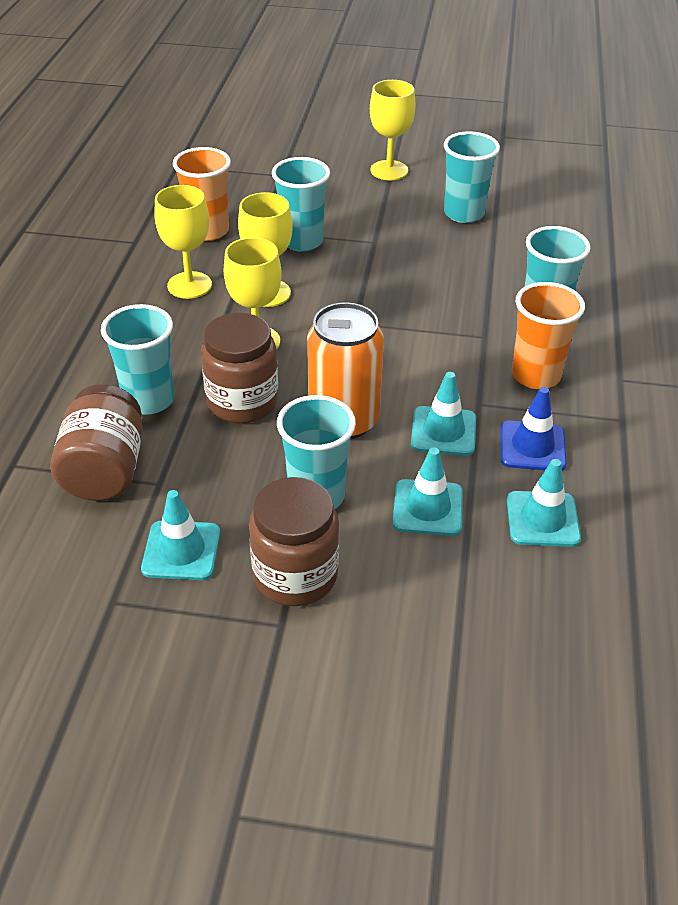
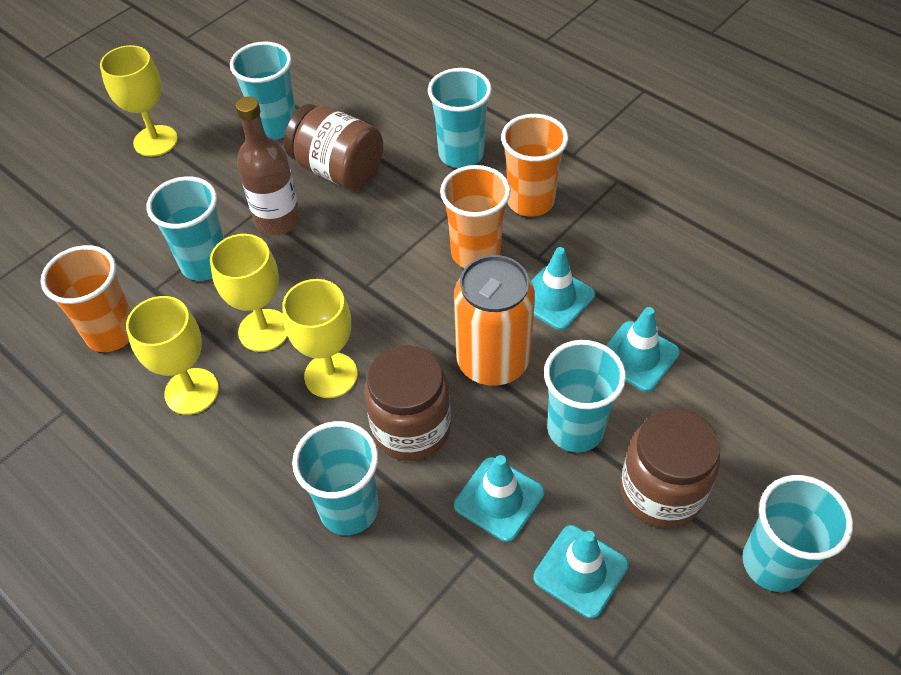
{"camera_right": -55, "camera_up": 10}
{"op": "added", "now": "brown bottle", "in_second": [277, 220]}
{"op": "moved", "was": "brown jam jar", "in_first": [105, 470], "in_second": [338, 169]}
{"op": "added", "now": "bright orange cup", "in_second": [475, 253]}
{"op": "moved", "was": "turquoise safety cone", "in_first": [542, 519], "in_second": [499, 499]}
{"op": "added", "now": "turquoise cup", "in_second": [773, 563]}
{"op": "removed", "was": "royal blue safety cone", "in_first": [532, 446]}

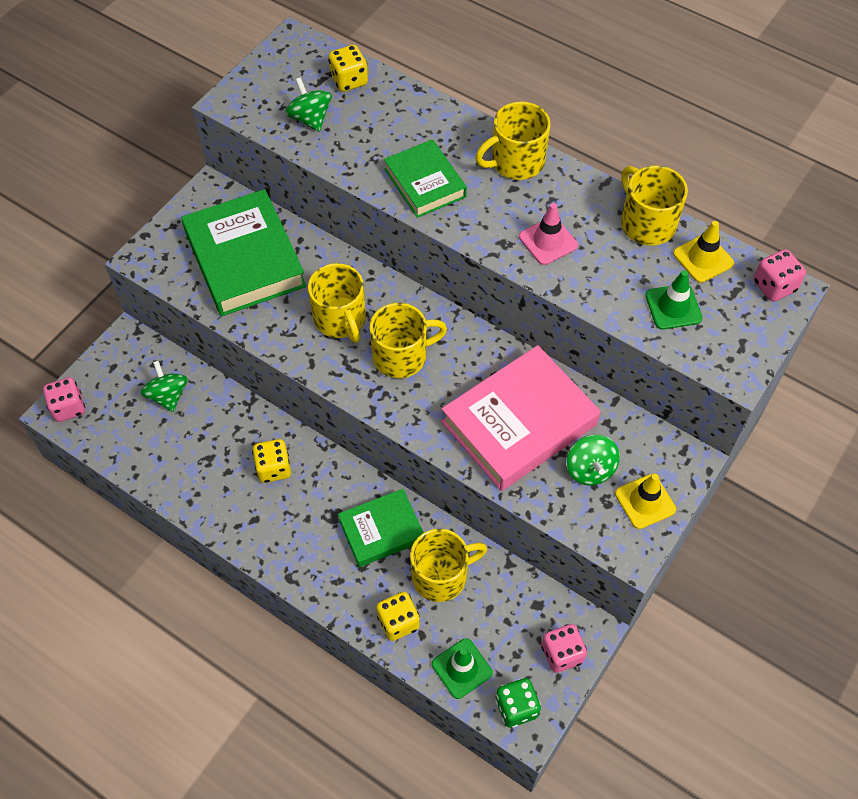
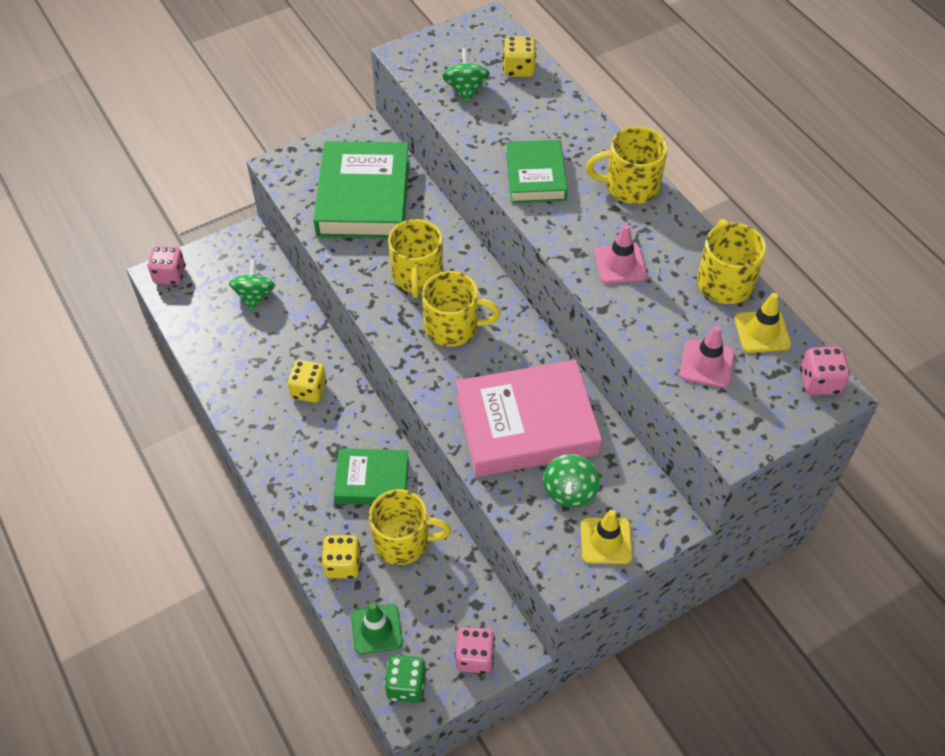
{"camera_right": 25, "camera_up": -5}
{"op": "recoloured", "was": "emerald safety cone", "now": "rosy safety cone", "in_first": [673, 307], "in_second": [706, 364]}

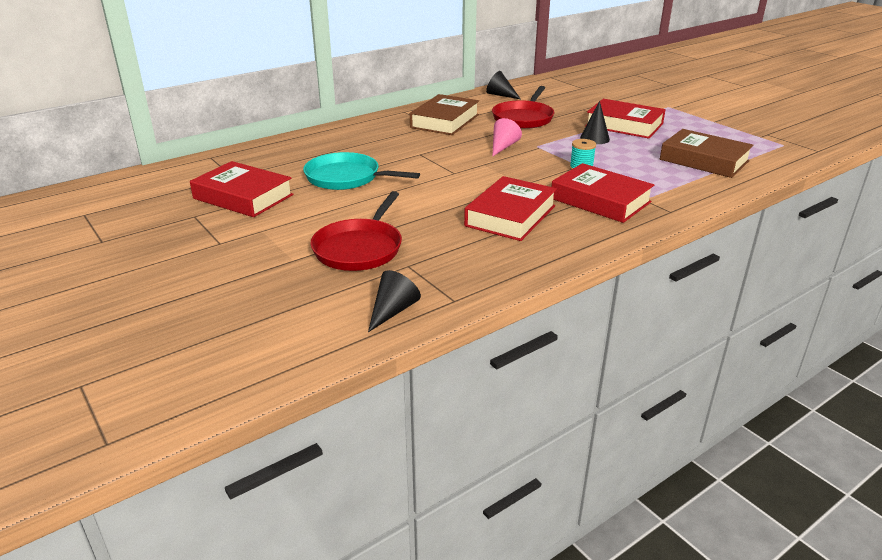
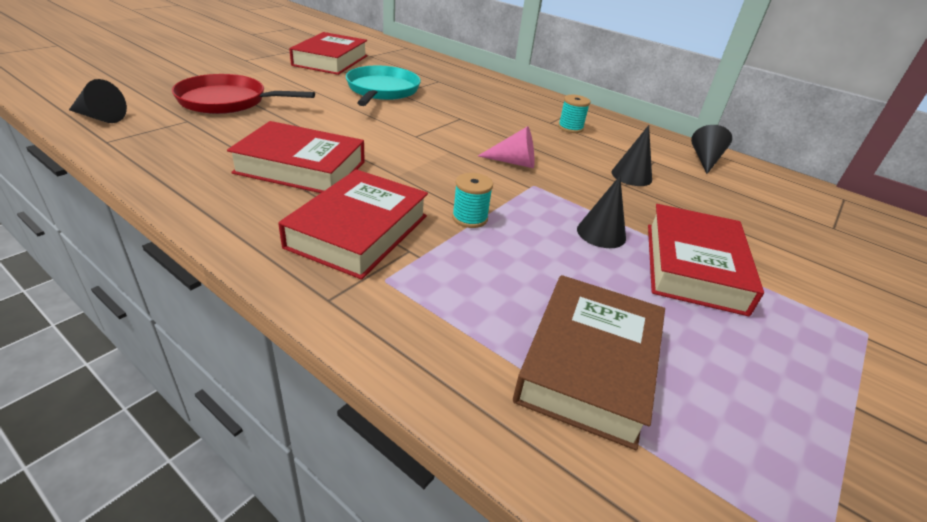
{"camera_right": 70, "camera_up": 5}
{"op": "replaced", "was": "brown book", "now": "turquoise spool", "in_first": [445, 121], "in_second": [570, 128]}
{"op": "replaced", "was": "red skillet", "now": "black cone", "in_first": [523, 118], "in_second": [631, 176]}

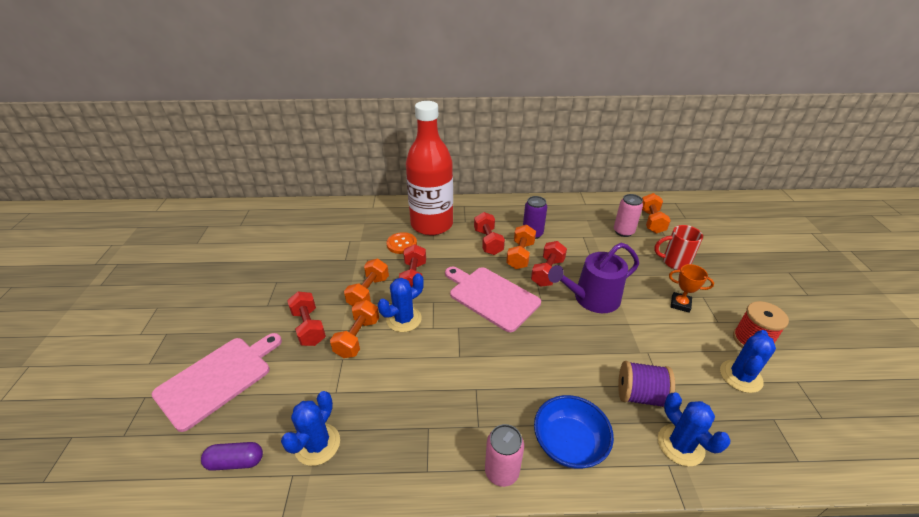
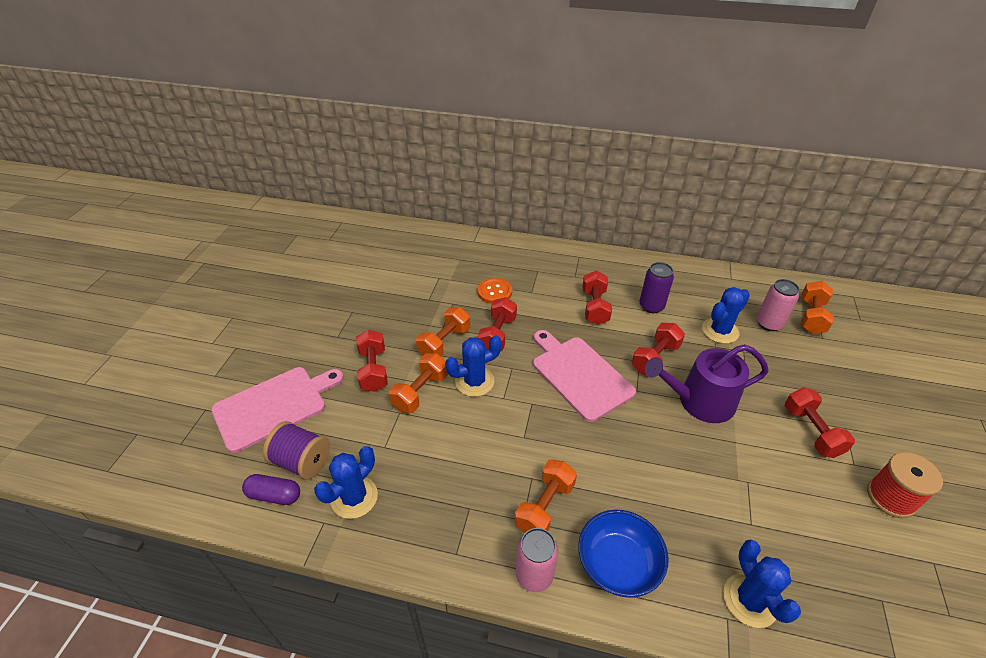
{"camera_right": 15, "camera_up": 5}
{"op": "moved", "was": "violet spool", "in_first": [640, 395], "in_second": [302, 461]}
{"op": "moved", "was": "bright orange dumbbell", "in_first": [520, 255], "in_second": [545, 506]}
{"op": "moved", "was": "royal blue cactus", "in_first": [740, 376], "in_second": [720, 331]}
{"op": "replaced", "was": "bright orange prize cup", "now": "red dumbbell", "in_first": [680, 304], "in_second": [811, 431]}
{"op": "removed", "was": "red bottle", "in_first": [432, 224]}
{"op": "removed", "was": "red mug", "in_first": [674, 262]}

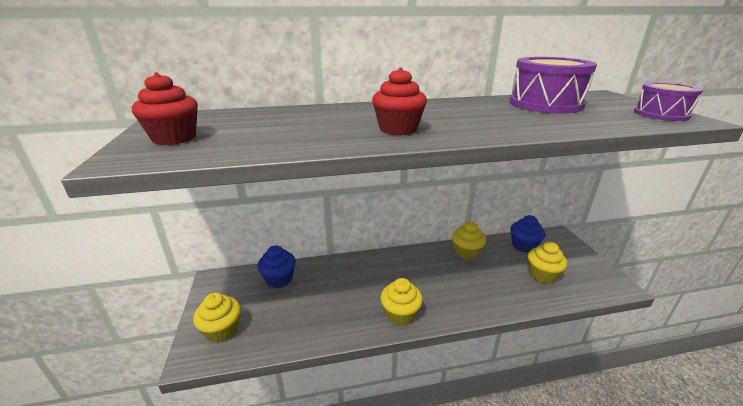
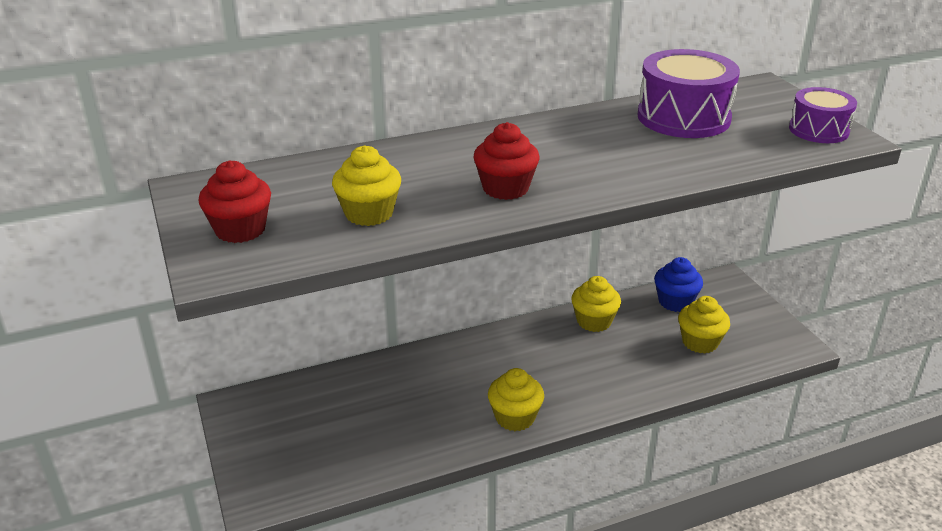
{"camera_right": -10, "camera_up": 5}
{"op": "moved", "was": "yellow fairy cake", "in_first": [222, 330], "in_second": [369, 213]}
{"op": "removed", "was": "royal blue fairy cake", "in_first": [279, 279]}

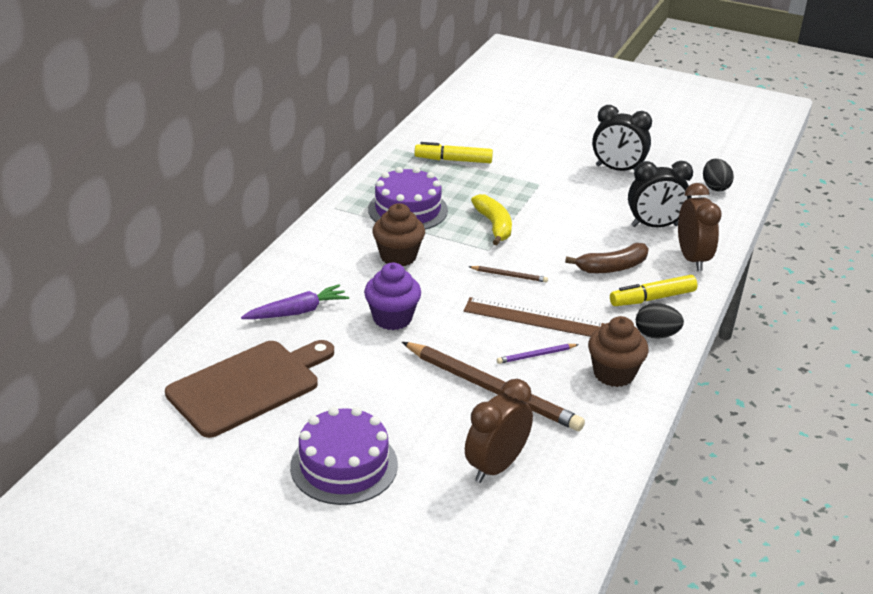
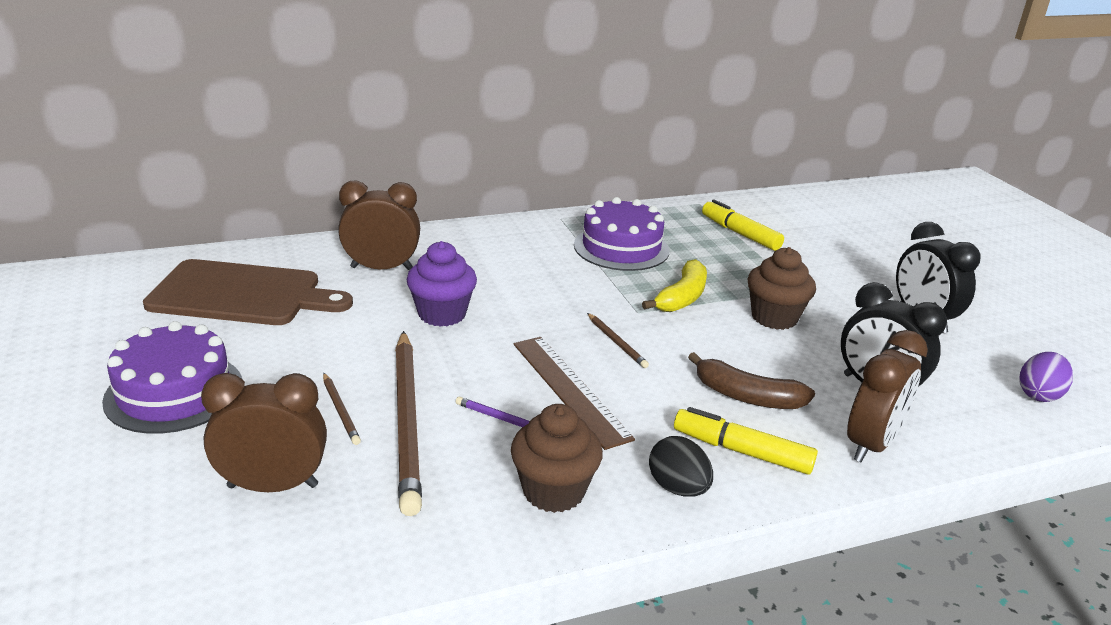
{"camera_right": 45, "camera_up": -5}
{"op": "added", "now": "brown pencil", "in_second": [340, 410]}
{"op": "replaced", "was": "violet root vegetable", "now": "brown alarm clock", "in_first": [297, 312], "in_second": [381, 268]}
{"op": "moved", "was": "brown fairy cake", "in_first": [398, 256], "in_second": [774, 317]}
{"op": "recoloured", "was": "black toy egg", "now": "violet toy egg", "in_first": [715, 187], "in_second": [1039, 394]}

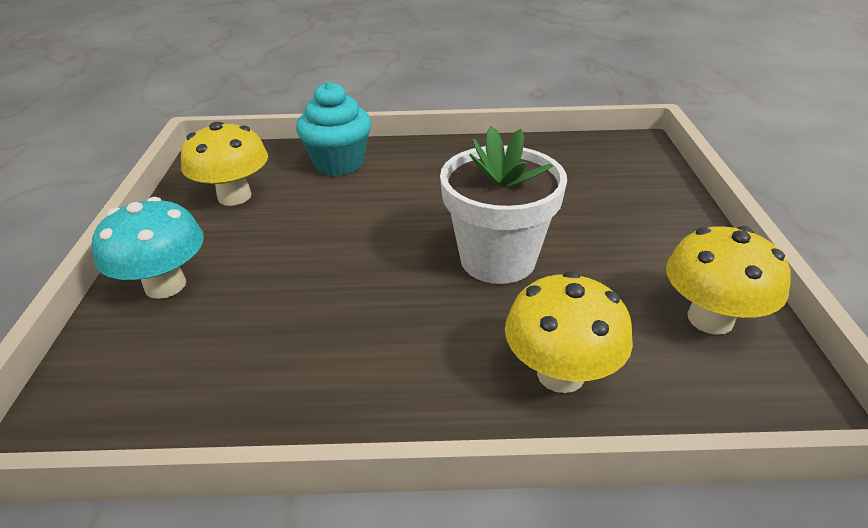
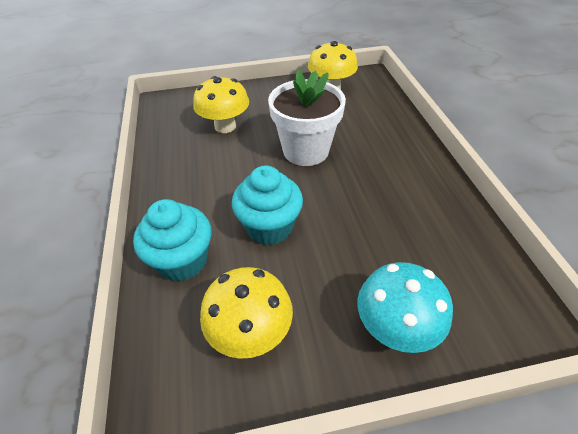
{"camera_right": -100, "camera_up": 10}
{"op": "moved", "was": "yellow toadstool", "in_first": [560, 374], "in_second": [225, 126]}
{"op": "added", "now": "turquoise fairy cake", "in_second": [269, 227]}

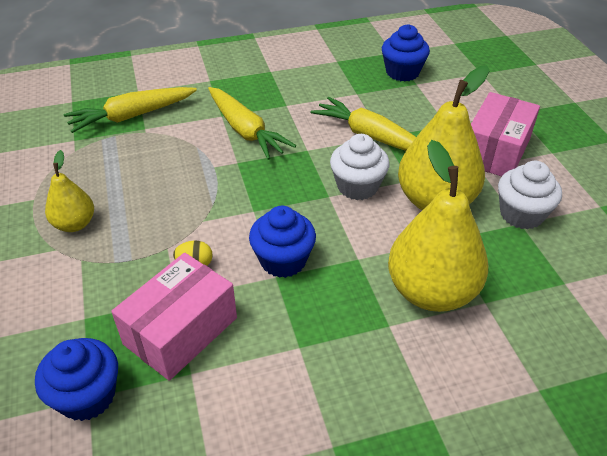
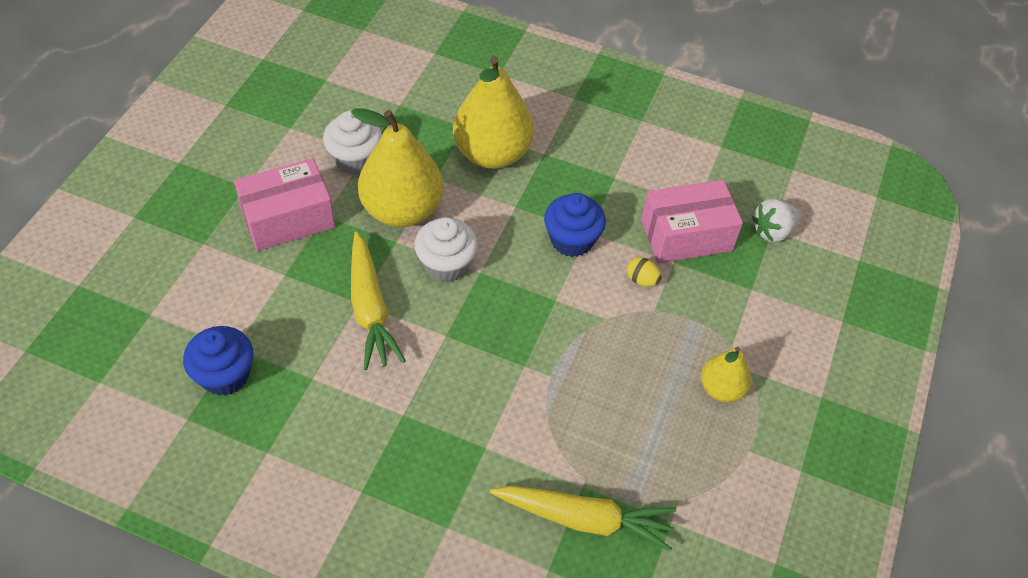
{"camera_right": -145, "camera_up": 10}
{"op": "replaced", "was": "royal blue fairy cake", "now": "white berry", "in_first": [87, 396], "in_second": [772, 231]}
{"op": "removed", "was": "yellow root vegetable", "in_first": [246, 131]}

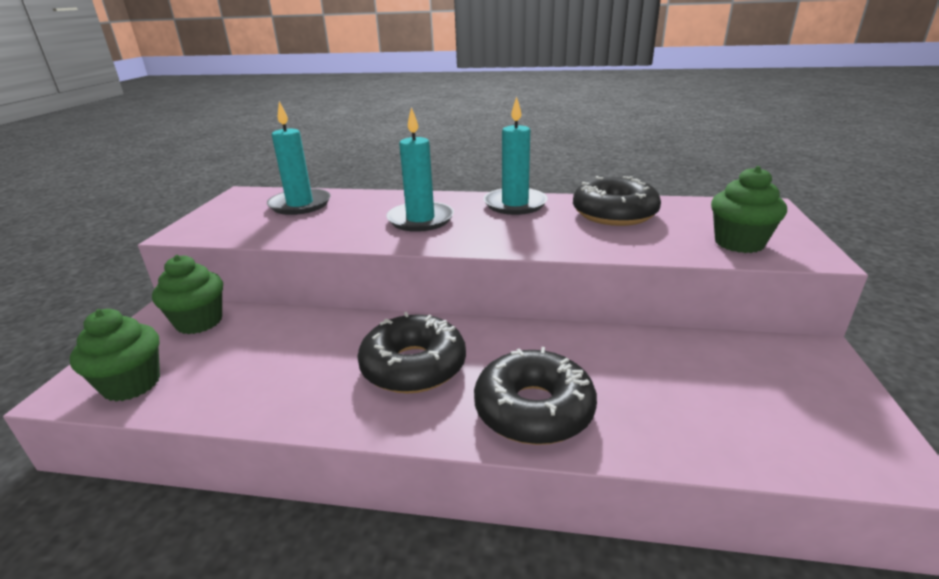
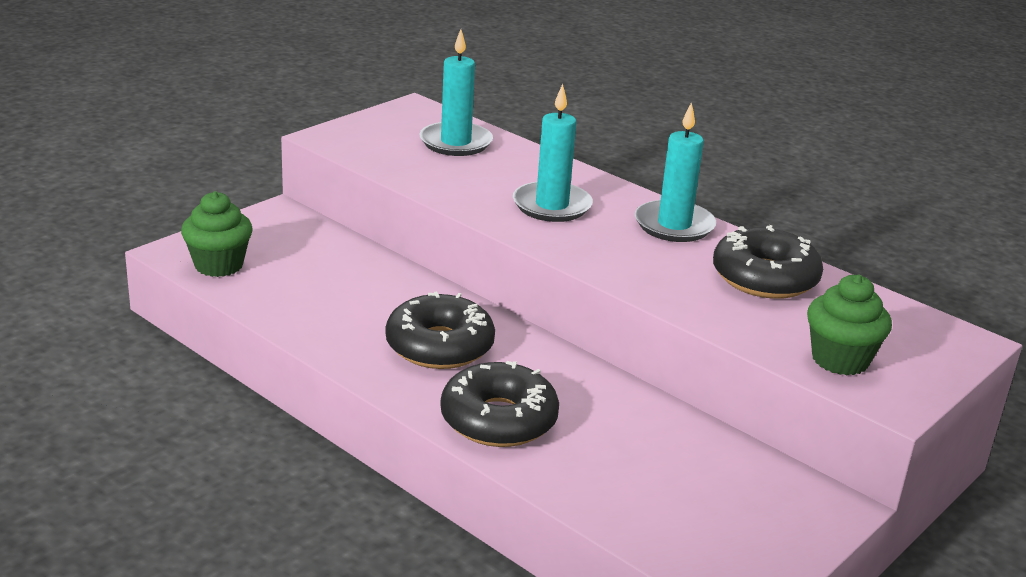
{"camera_right": 30, "camera_up": 0}
{"op": "removed", "was": "emerald fairy cake", "in_first": [199, 322]}

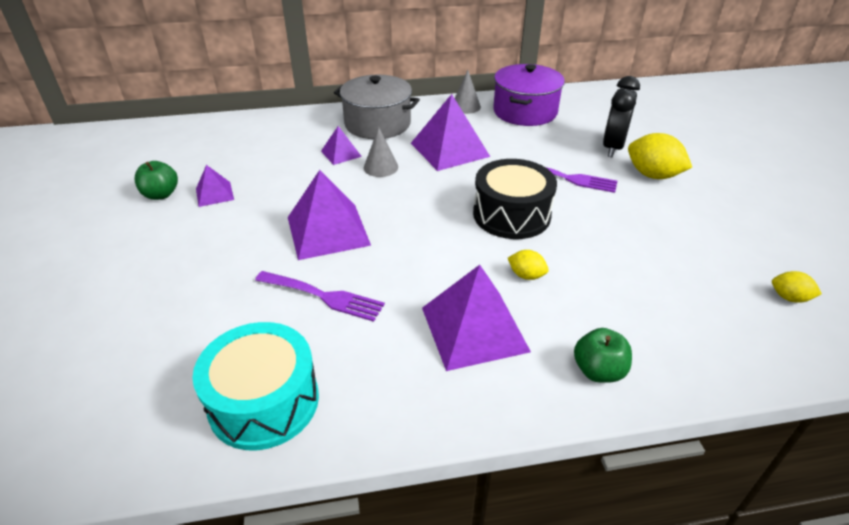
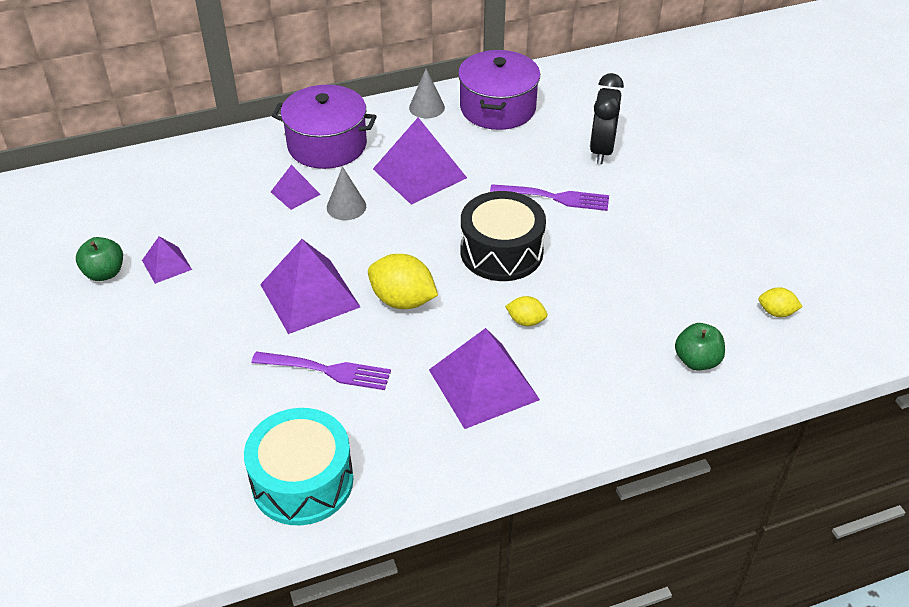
{"camera_right": -10, "camera_up": 5}
{"op": "recoloured", "was": "ash-grey pot", "now": "violet pot", "in_first": [377, 124], "in_second": [327, 145]}
{"op": "moved", "was": "yellow toy lemon", "in_first": [652, 175], "in_second": [402, 300]}
{"op": "moved", "was": "emerald apple fruit", "in_first": [598, 371], "in_second": [696, 361]}

